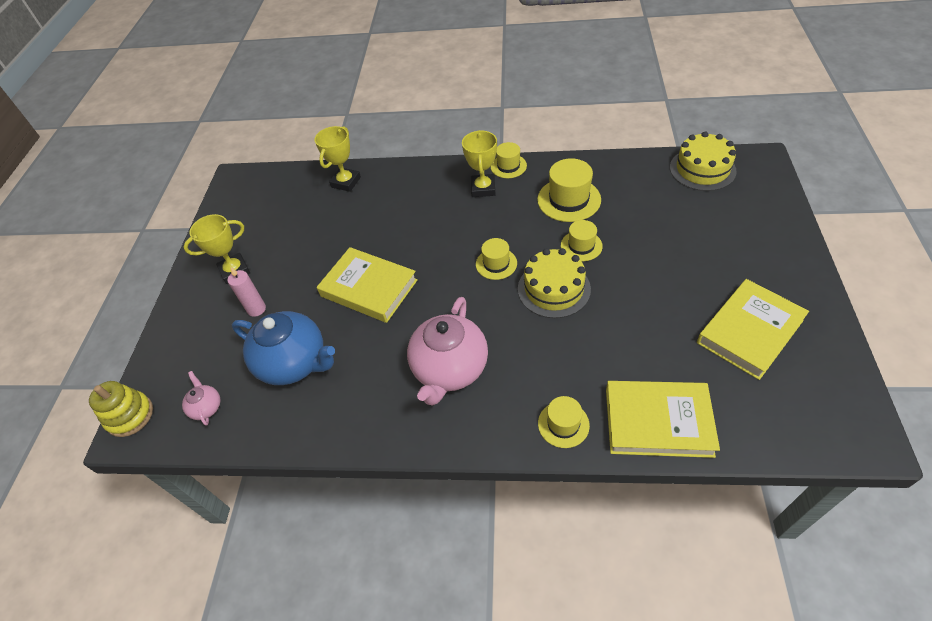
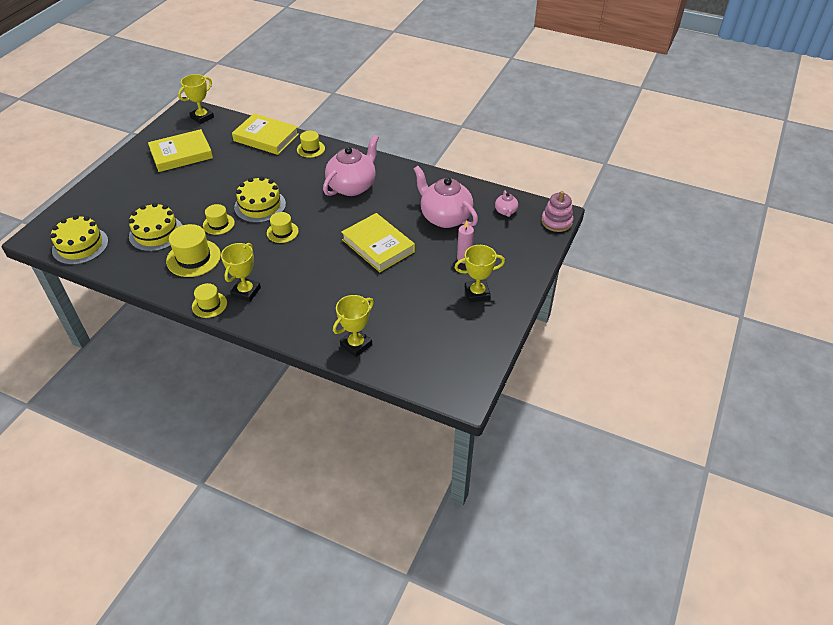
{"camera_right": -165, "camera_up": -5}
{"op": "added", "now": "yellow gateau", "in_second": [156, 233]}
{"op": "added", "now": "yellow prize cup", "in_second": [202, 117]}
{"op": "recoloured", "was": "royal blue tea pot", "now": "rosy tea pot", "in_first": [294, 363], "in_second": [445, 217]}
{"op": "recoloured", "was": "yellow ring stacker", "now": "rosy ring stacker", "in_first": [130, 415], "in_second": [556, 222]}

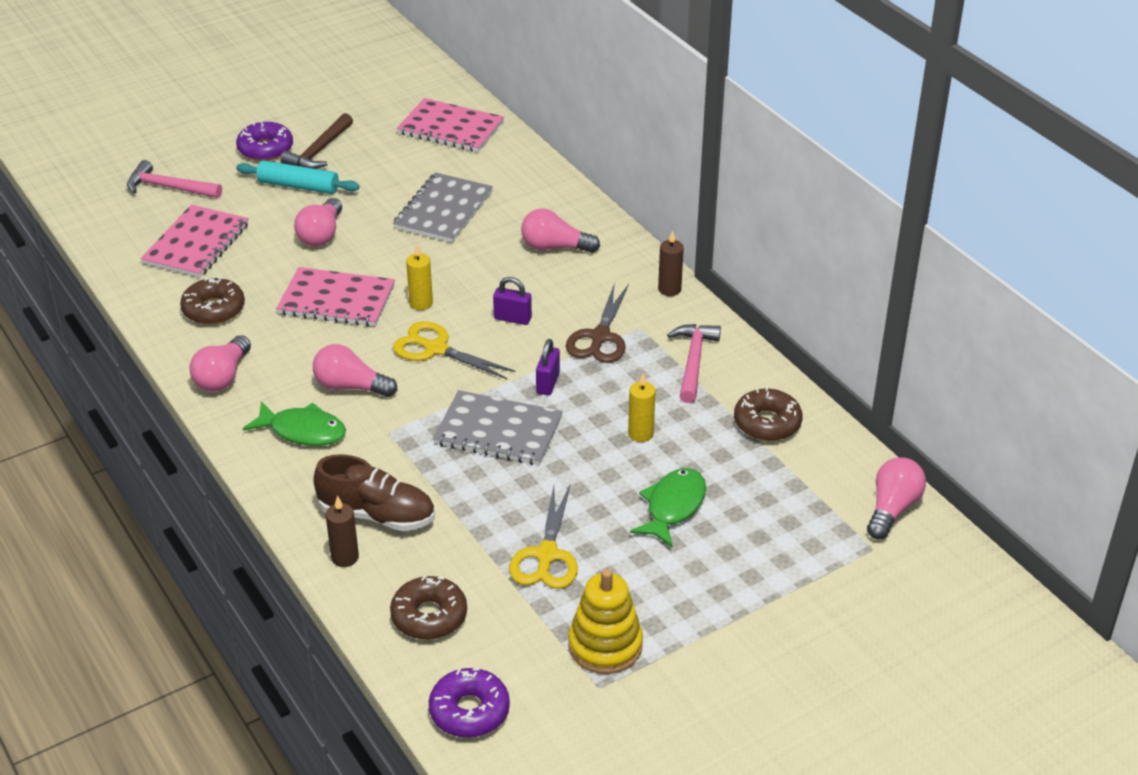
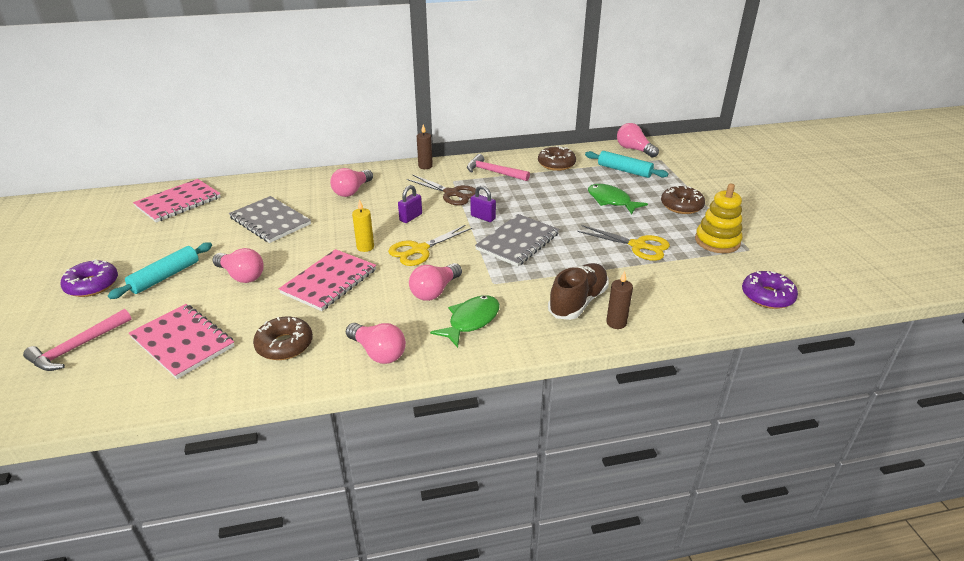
{"camera_right": -70, "camera_up": -5}
{"op": "added", "now": "turquoise rolling pin", "in_second": [624, 170]}
{"op": "moved", "was": "brown doughnut", "in_first": [429, 616], "in_second": [681, 206]}
{"op": "removed", "was": "brown claw hammer", "in_first": [319, 151]}
{"op": "removed", "was": "yellow candle", "in_first": [640, 434]}

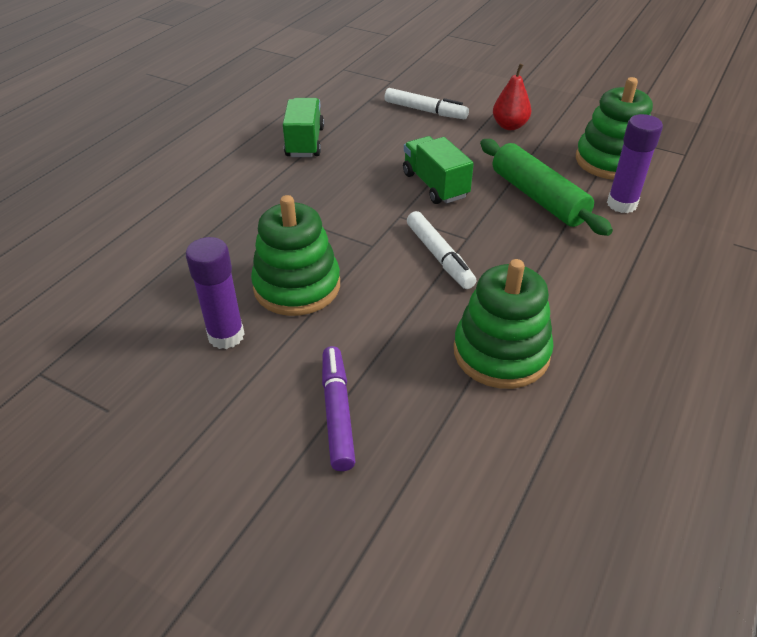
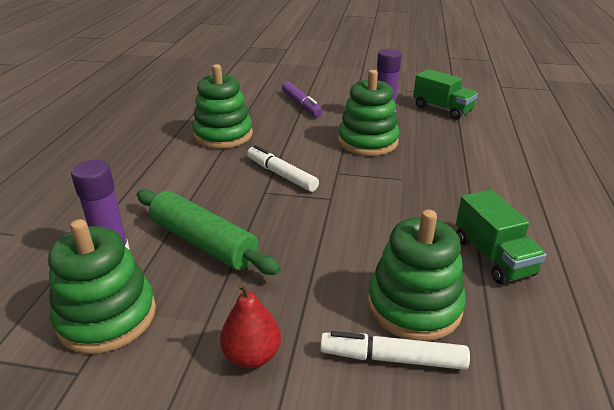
{"camera_right": 160, "camera_up": -10}
{"op": "added", "now": "emerald ring stacker", "in_second": [414, 305]}
{"op": "moved", "was": "emerald lorry", "in_first": [435, 185], "in_second": [442, 109]}

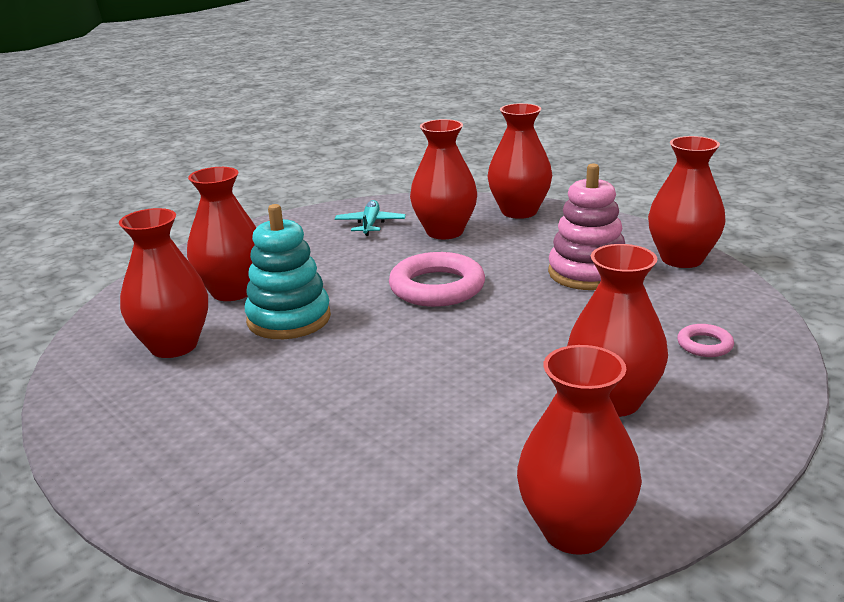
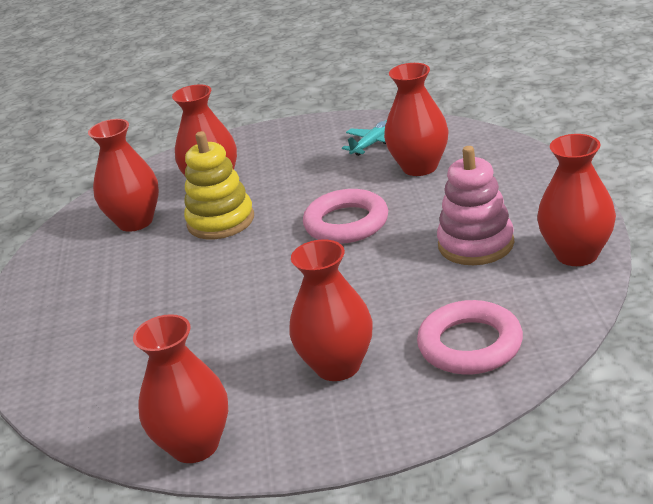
{"camera_right": 40, "camera_up": 5}
{"op": "recoloured", "was": "turquoise ring stacker", "now": "yellow ring stacker", "in_first": [289, 319], "in_second": [221, 221]}
{"op": "resized", "was": "rosy hoop", "in_first": [704, 345], "in_second": [470, 345], "ratio": 2.05}
{"op": "removed", "was": "red tall vase", "in_first": [519, 211]}

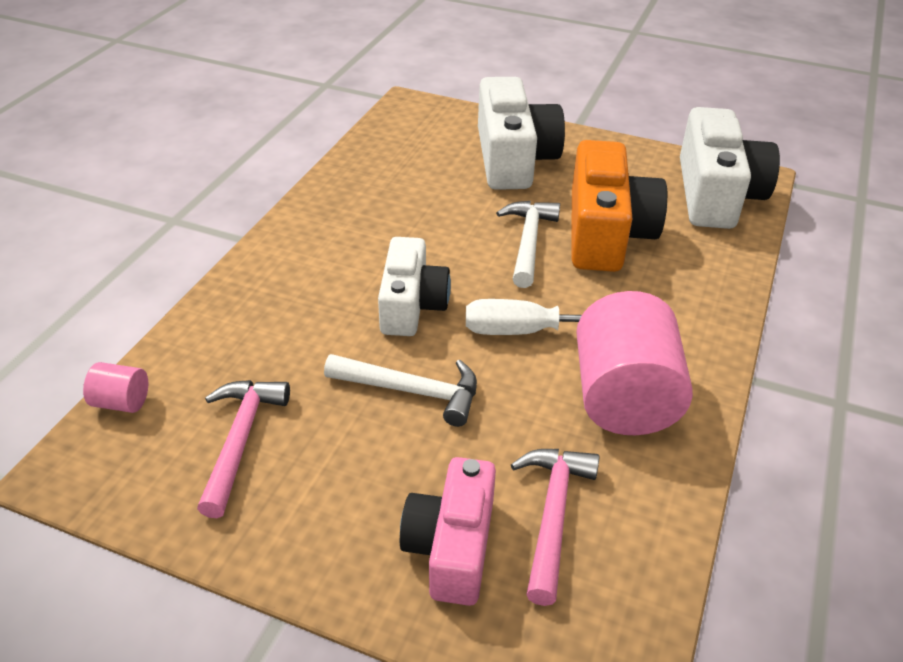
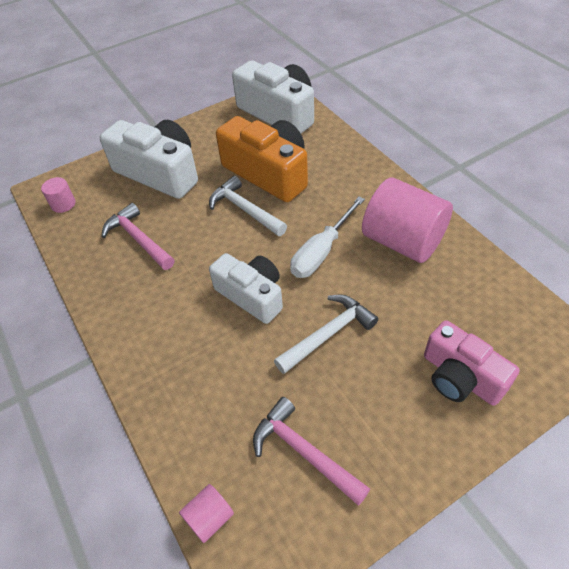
{"camera_right": -50, "camera_up": 10}
{"op": "added", "now": "rosy solid cylinder", "in_second": [63, 204]}
{"op": "moved", "was": "rosy claw hammer", "in_first": [552, 515], "in_second": [138, 239]}

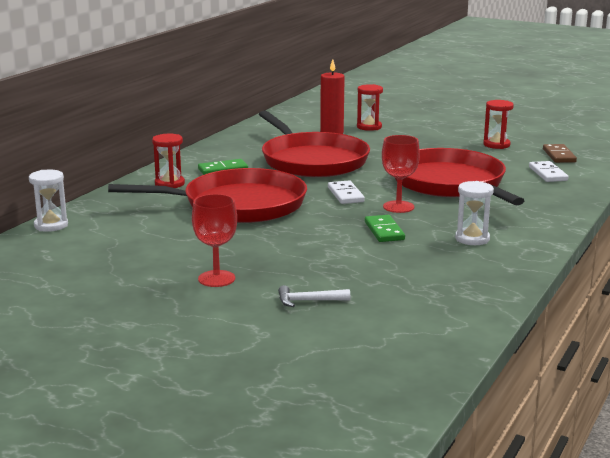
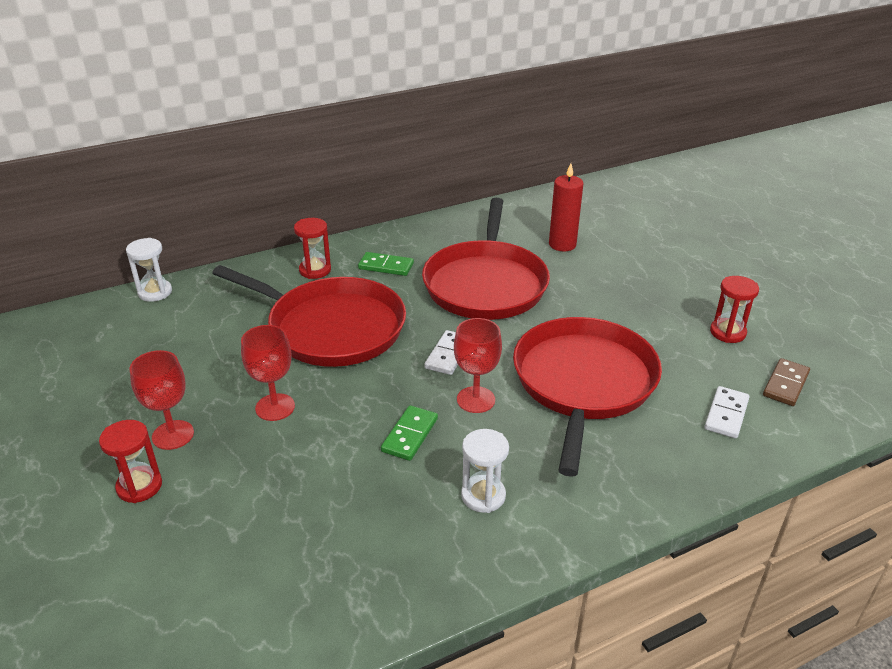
{"camera_right": 35, "camera_up": 15}
{"op": "moved", "was": "red sand timer", "in_first": [369, 127], "in_second": [139, 486]}
{"op": "added", "now": "red goblet", "in_second": [275, 407]}
{"op": "removed", "was": "white claw hammer", "in_first": [308, 301]}

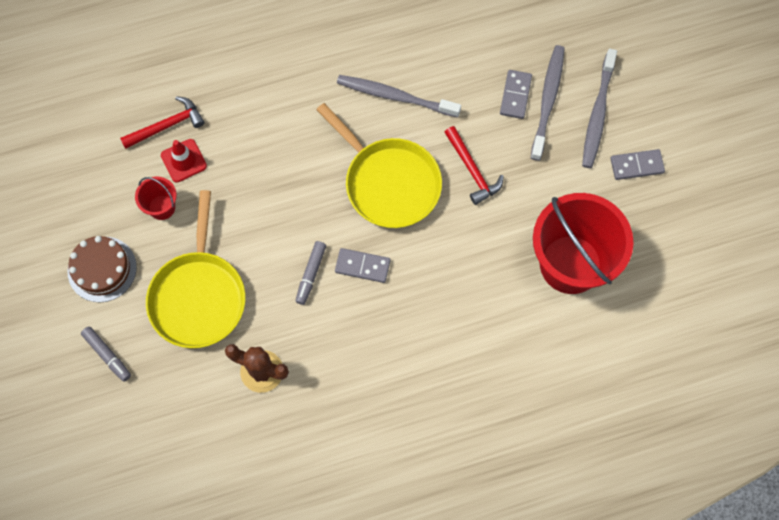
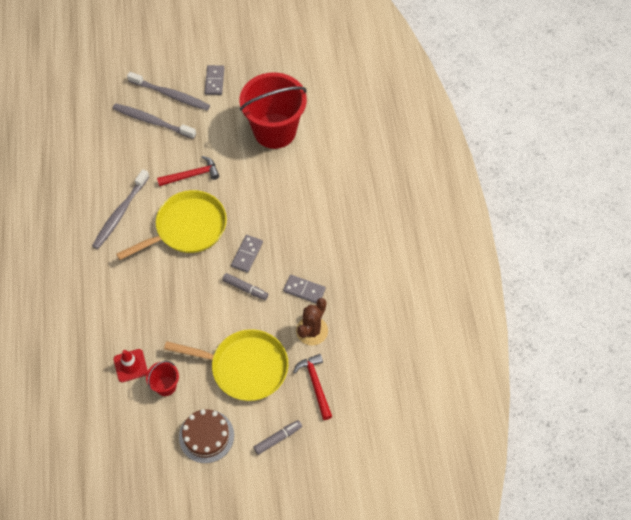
{"camera_right": -80, "camera_up": -10}
{"op": "moved", "was": "ash-grey domino tile", "in_first": [515, 95], "in_second": [304, 290]}
{"op": "moved", "was": "red claw hammer", "in_first": [167, 125], "in_second": [315, 384]}

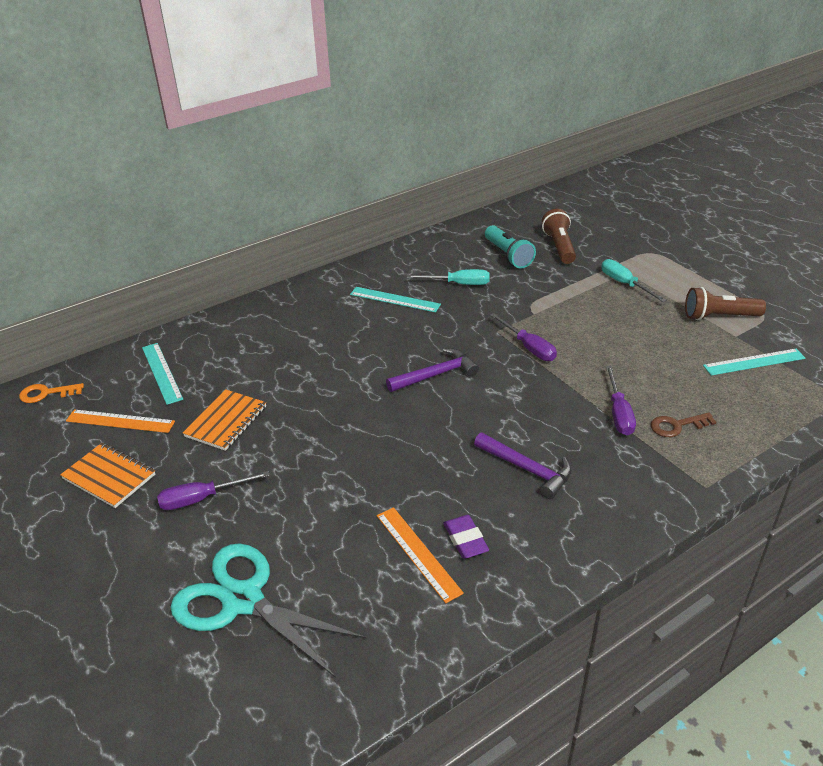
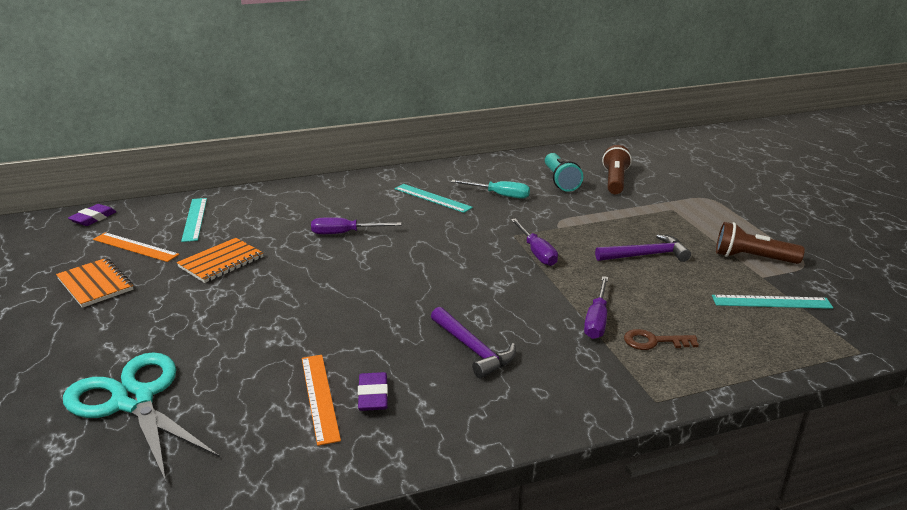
{"camera_right": 15, "camera_up": -10}
{"op": "replaced", "was": "bright orange key", "now": "violet eraser", "in_first": [46, 393], "in_second": [93, 218]}
{"op": "moved", "was": "violet screwdriver", "in_first": [202, 498], "in_second": [345, 233]}
{"op": "moved", "was": "violet claw hammer", "in_first": [436, 374], "in_second": [646, 255]}
{"op": "removed", "was": "turquoise screwdriver", "in_first": [624, 284]}

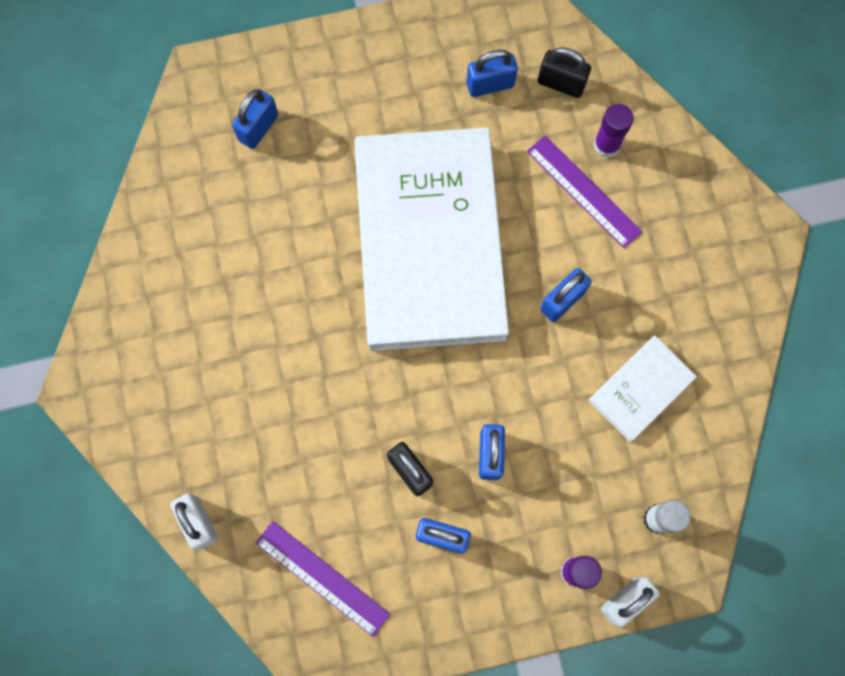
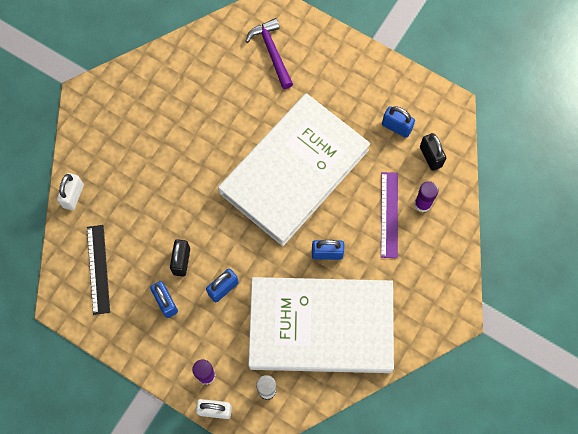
{"camera_right": 45, "camera_up": -5}
{"op": "recoloured", "was": "violet measuring stick", "now": "black measuring stick", "in_first": [322, 578], "in_second": [98, 269]}
{"op": "replaced", "was": "royal blue padlock", "now": "violet claw hammer", "in_first": [258, 128], "in_second": [272, 52]}
{"op": "resized", "was": "white book", "in_first": [641, 389], "in_second": [321, 327], "ratio": 2.37}

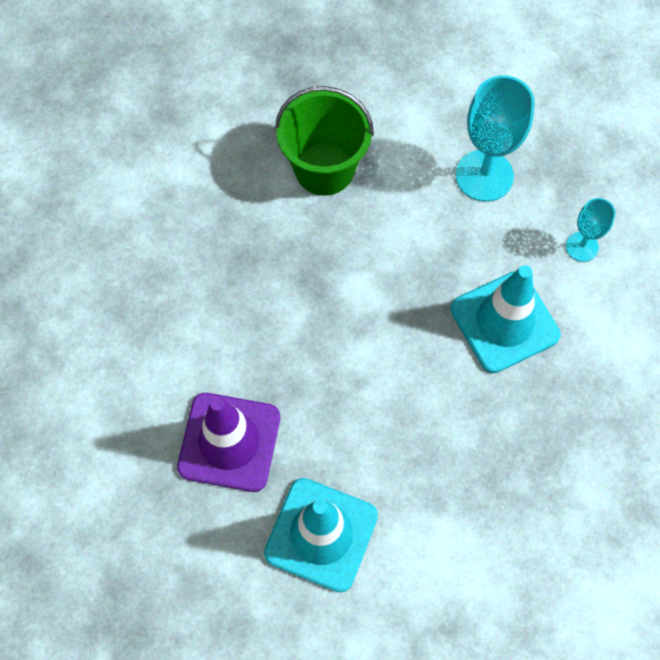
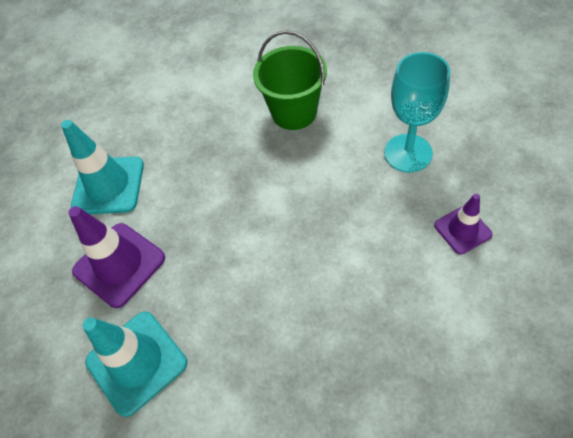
{"camera_right": 35, "camera_up": -10}
{"op": "moved", "was": "turquoise safety cone", "in_first": [504, 322], "in_second": [108, 185]}
{"op": "replaced", "was": "turquoise goblet", "now": "violet safety cone", "in_first": [582, 247], "in_second": [462, 230]}

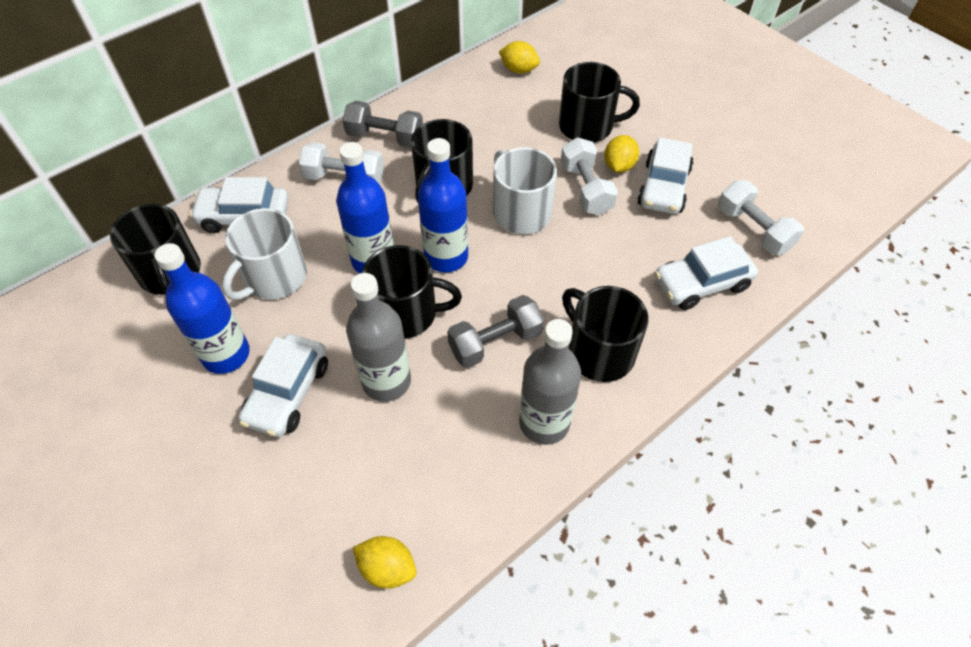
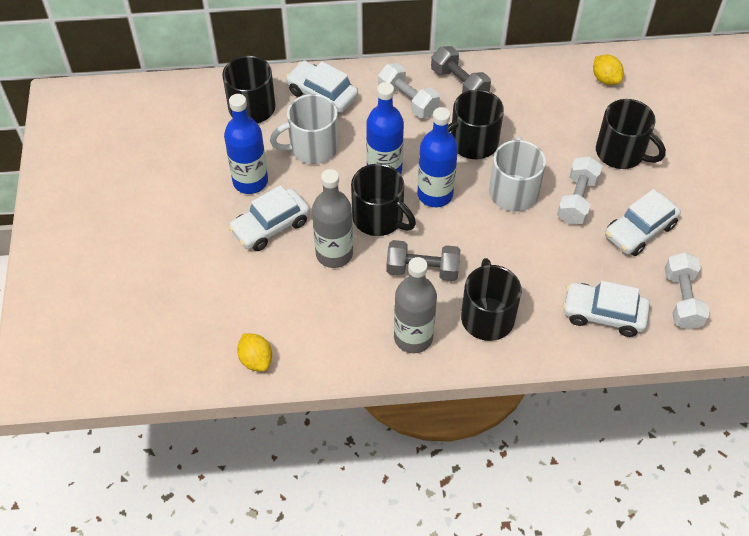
{"camera_right": 35, "camera_up": 0}
{"op": "removed", "was": "yellow toy lemon", "in_first": [619, 166]}

